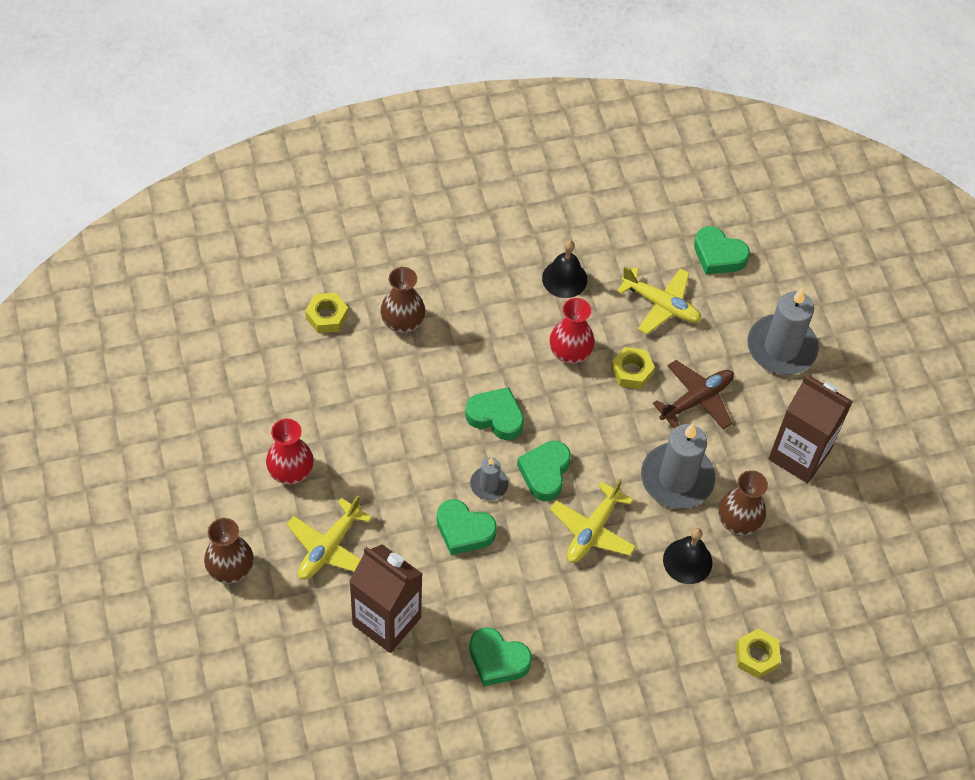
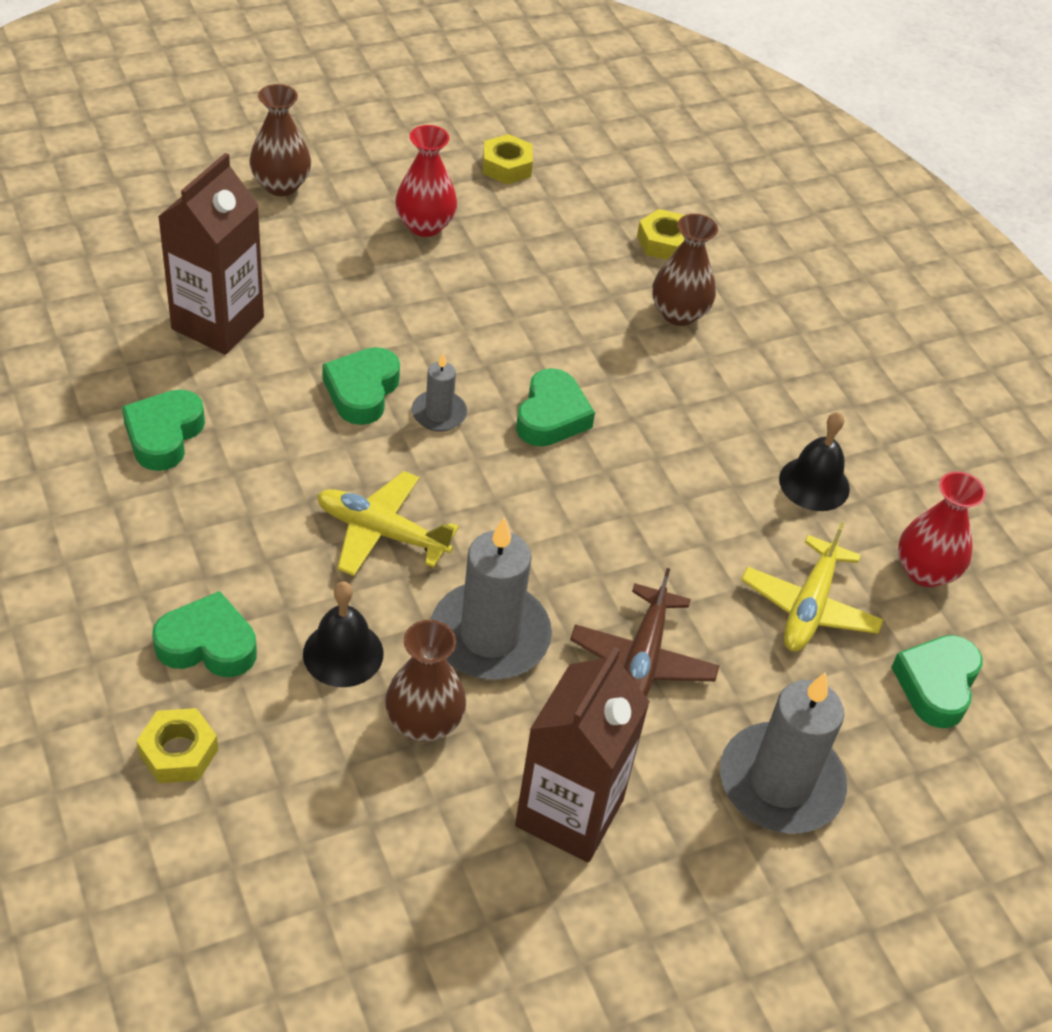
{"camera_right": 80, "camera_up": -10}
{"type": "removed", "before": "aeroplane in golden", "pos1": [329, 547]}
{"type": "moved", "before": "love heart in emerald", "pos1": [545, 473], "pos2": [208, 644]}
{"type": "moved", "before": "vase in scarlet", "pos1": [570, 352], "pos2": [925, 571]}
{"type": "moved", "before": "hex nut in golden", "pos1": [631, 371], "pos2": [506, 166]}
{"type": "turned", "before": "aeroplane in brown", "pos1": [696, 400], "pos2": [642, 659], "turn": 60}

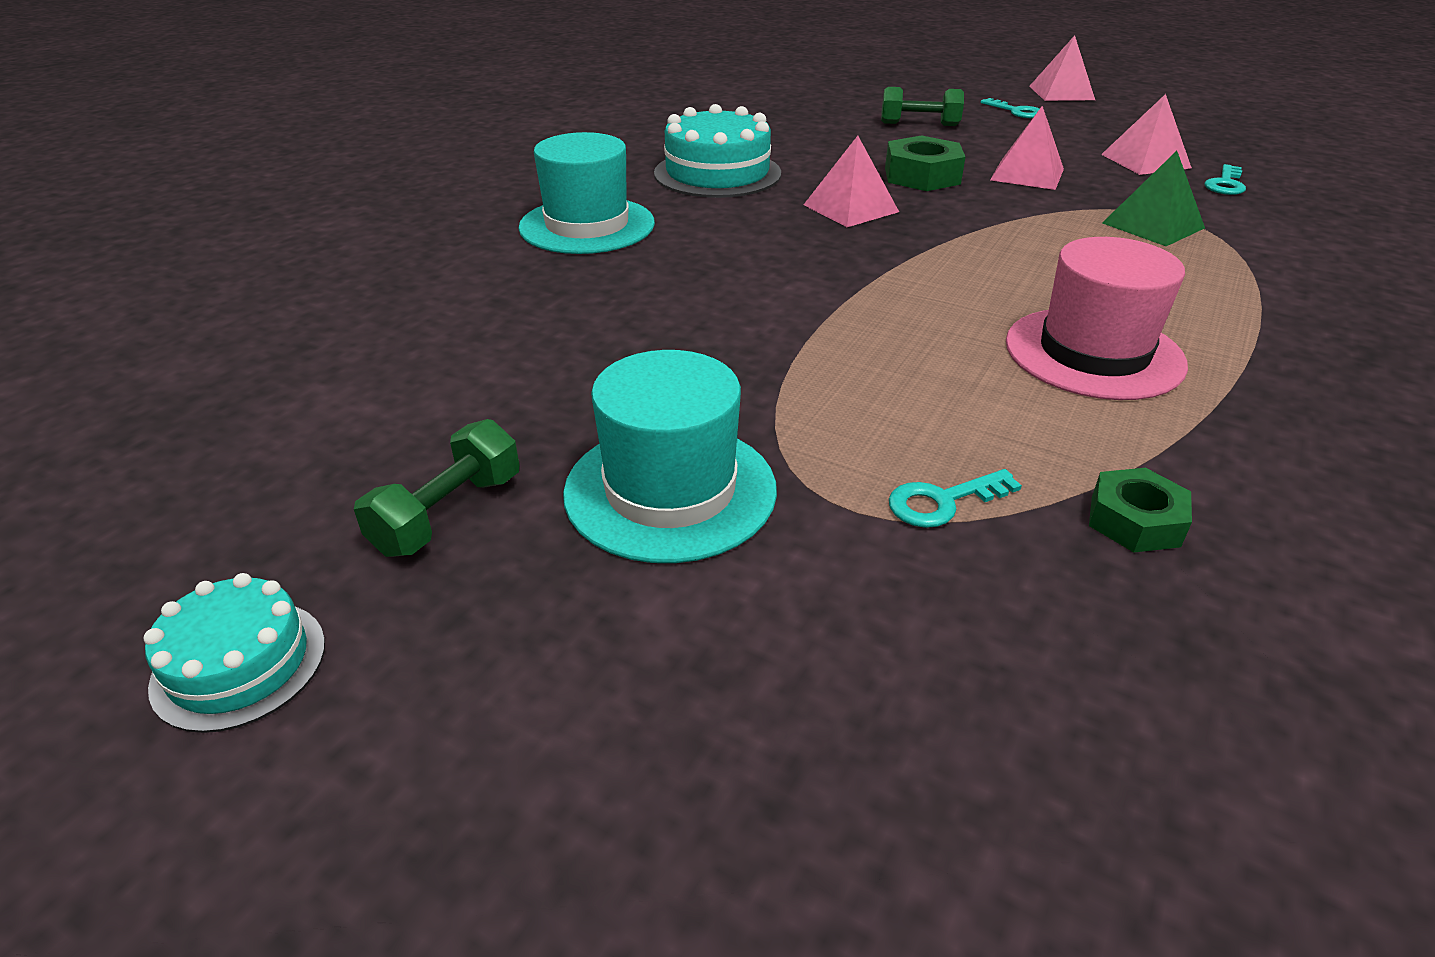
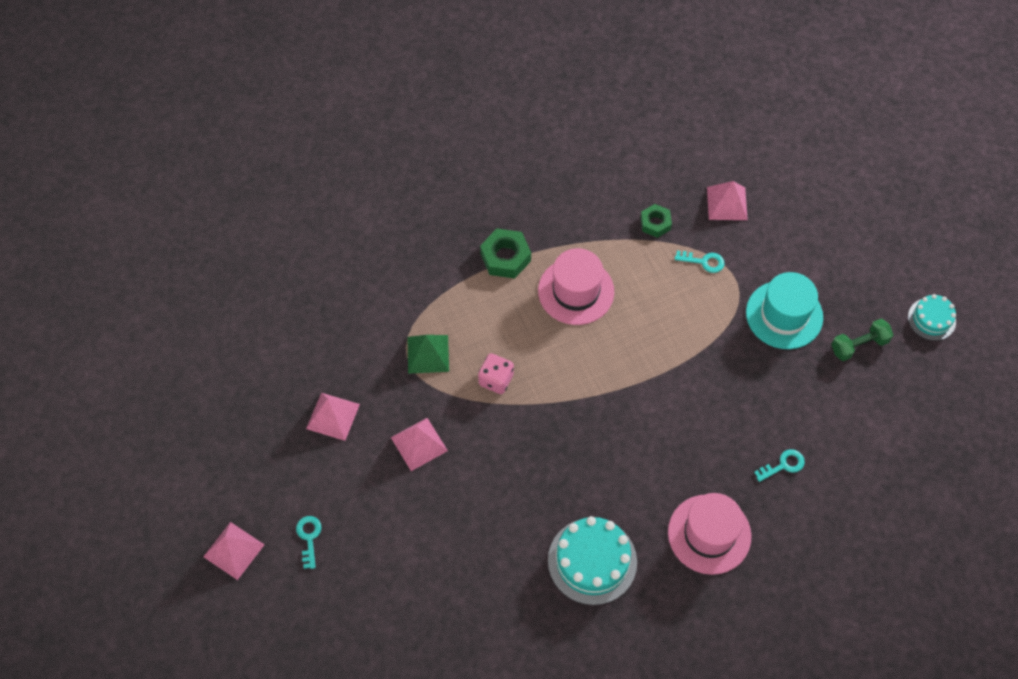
{"camera_right": -145, "camera_up": 25}
{"type": "recoloured", "before": "hat in teal", "after": "hat in pink", "pos1": [587, 225], "pos2": [709, 534]}
{"type": "moved", "before": "pyramid shape in pink", "pos1": [850, 208], "pos2": [727, 203]}
{"type": "removed", "before": "dumbbell in emerald", "pos1": [919, 124]}
{"type": "moved", "before": "hex nut in emerald", "pos1": [922, 176], "pos2": [505, 257]}
{"type": "moved", "before": "key in teal", "pos1": [1225, 184], "pos2": [783, 465]}
{"type": "added", "after": "dice in pink", "pos2": [496, 380]}

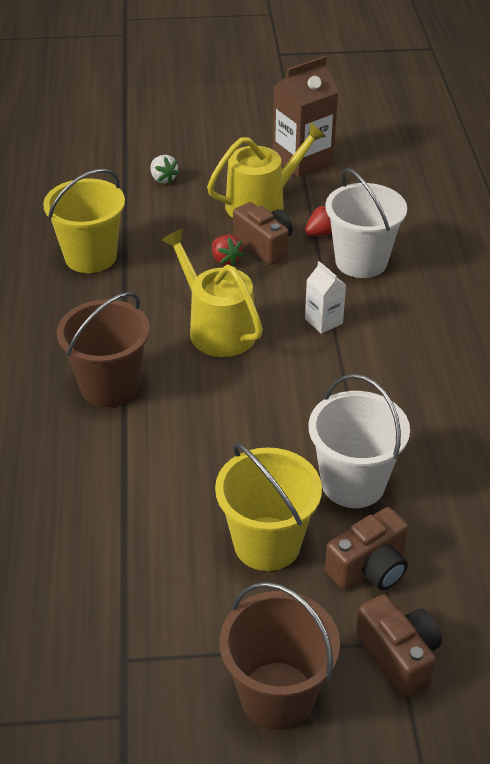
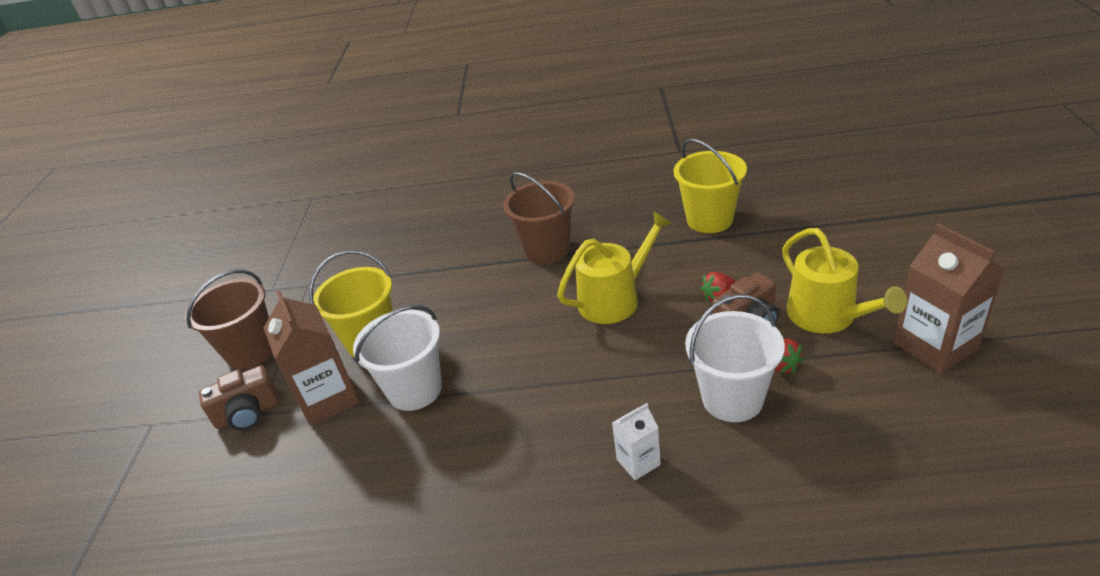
{"camera_right": 100, "camera_up": -5}
{"type": "removed", "before": "strawberry in pure white", "pos1": [163, 179]}
{"type": "moved", "before": "carton in pure white", "pos1": [323, 321], "pos2": [638, 462]}
{"type": "replaced", "before": "compact camera in brown", "after": "carton in brown", "pos1": [369, 568], "pos2": [328, 398]}

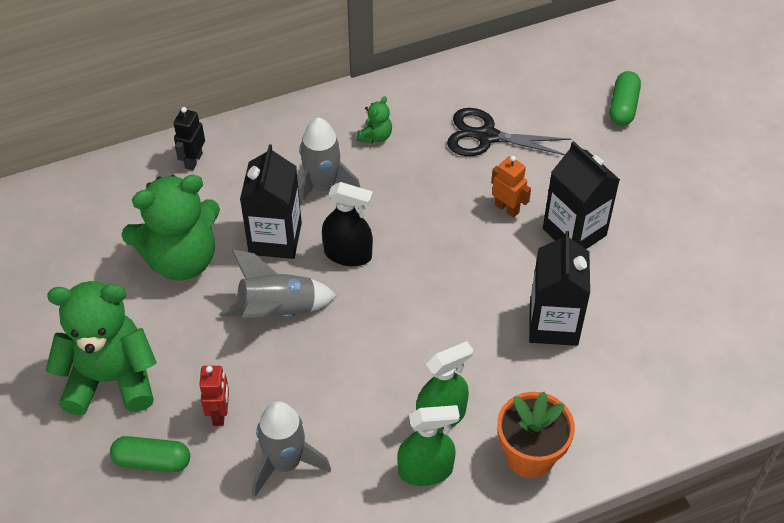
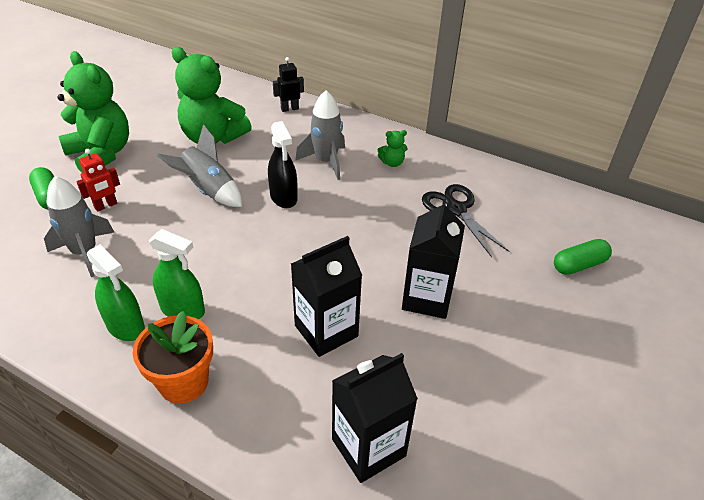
{"camera_right": 50, "camera_up": -10}
{"type": "moved", "before": "carton in ebony", "pos1": [275, 238], "pos2": [368, 447]}
{"type": "removed", "before": "toy robot in bright orange", "pos1": [507, 208]}

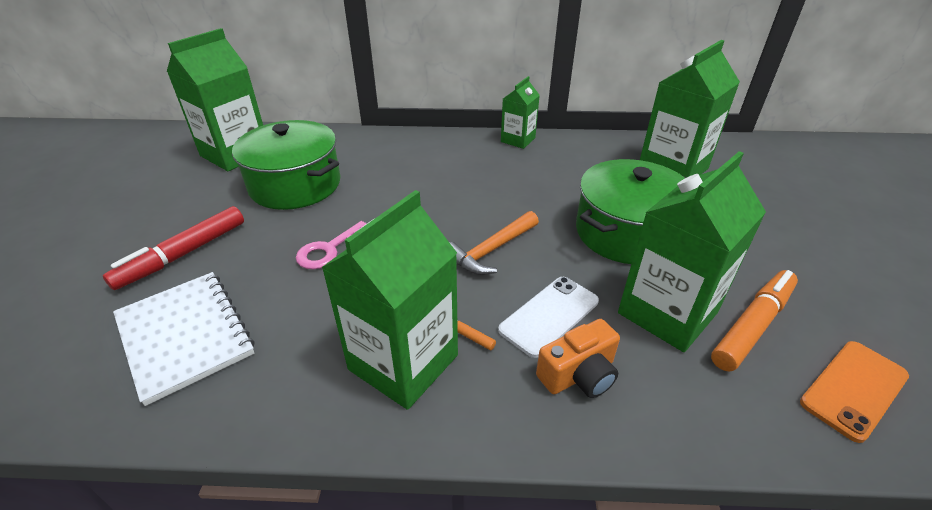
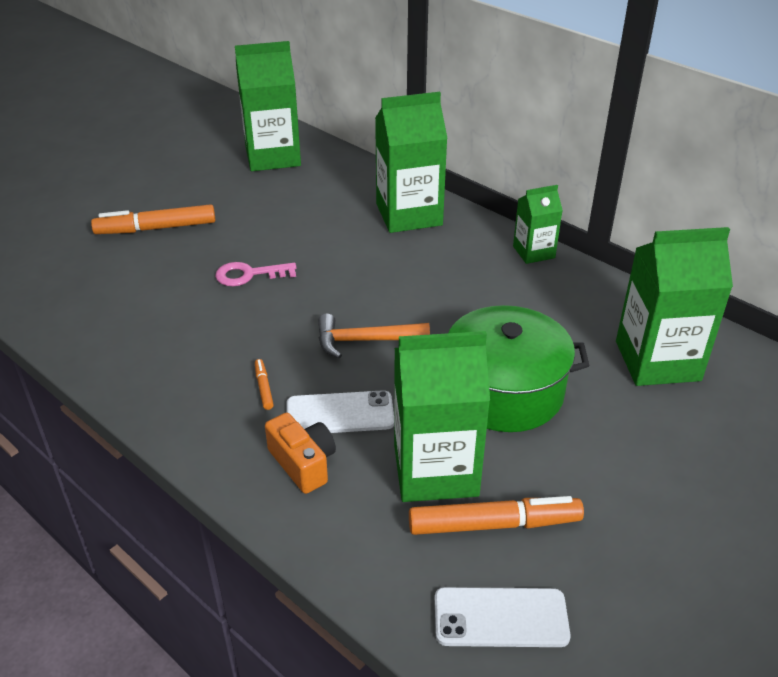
{"camera_right": 40, "camera_up": 0}
{"type": "recoloured", "before": "marker in scarlet", "after": "marker in bright orange", "pos1": [183, 254], "pos2": [156, 228]}
{"type": "removed", "before": "notebook in pure white", "pos1": [185, 335]}
{"type": "removed", "before": "stockpot in emerald", "pos1": [295, 185]}
{"type": "moved", "before": "carton in emerald", "pos1": [403, 362], "pos2": [409, 214]}
{"type": "turned", "before": "compact camera in bright orange", "pos1": [579, 374], "pos2": [303, 463], "turn": -135}
{"type": "recoloured", "before": "phone in bright orange", "after": "phone in pure white", "pos1": [854, 389], "pos2": [500, 618]}

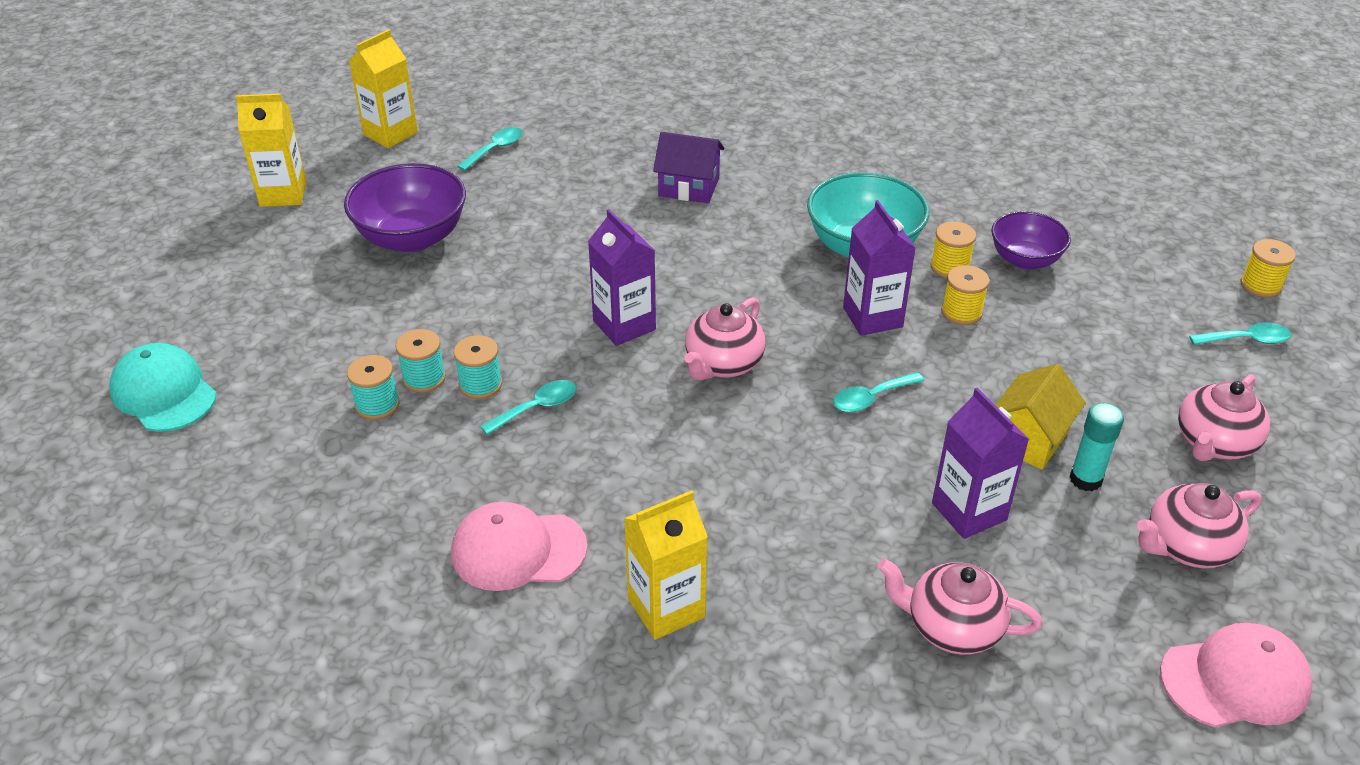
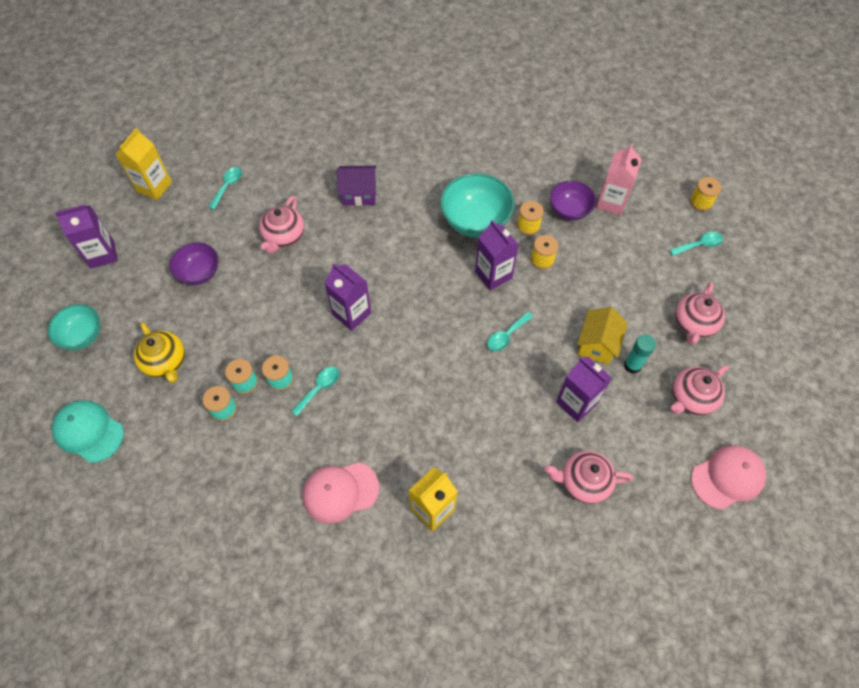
{"camera_right": -15, "camera_up": 20}
{"type": "recoloured", "before": "carton in golden", "after": "carton in purple", "pos1": [283, 194], "pos2": [102, 254]}
{"type": "resized", "before": "serving bowl in purple", "pos1": [412, 238], "pos2": [199, 273], "scale": 0.64}
{"type": "moved", "before": "teapot in pink", "pos1": [723, 364], "pos2": [284, 236]}
{"type": "added", "after": "serving bowl in teal", "pos2": [82, 335]}
{"type": "added", "after": "teapot in golden", "pos2": [165, 362]}
{"type": "added", "after": "carton in pink", "pos2": [611, 202]}

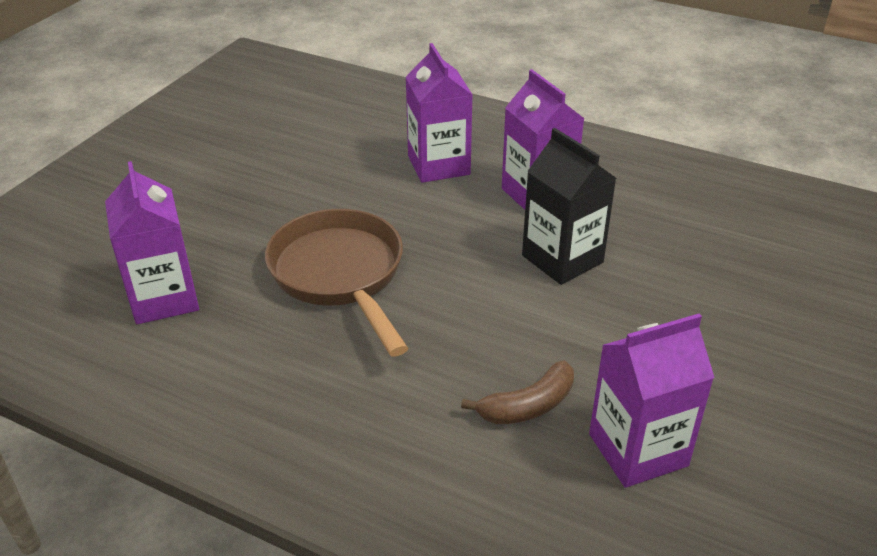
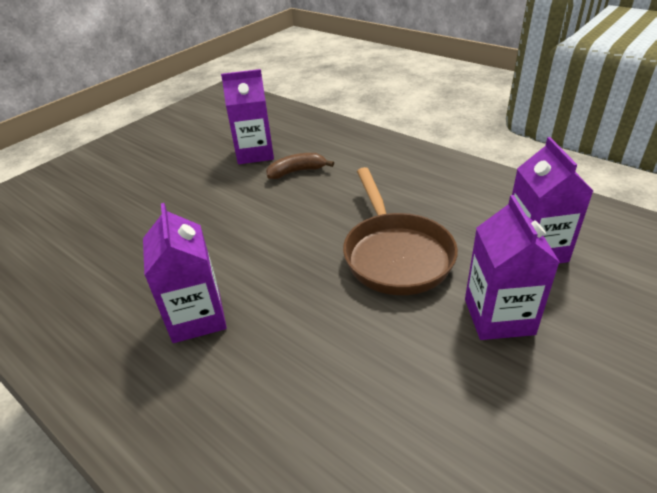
{"camera_right": -165, "camera_up": 0}
{"type": "moved", "before": "carton in purple", "pos1": [438, 165], "pos2": [499, 316]}
{"type": "removed", "before": "carton in ebony", "pos1": [562, 259]}

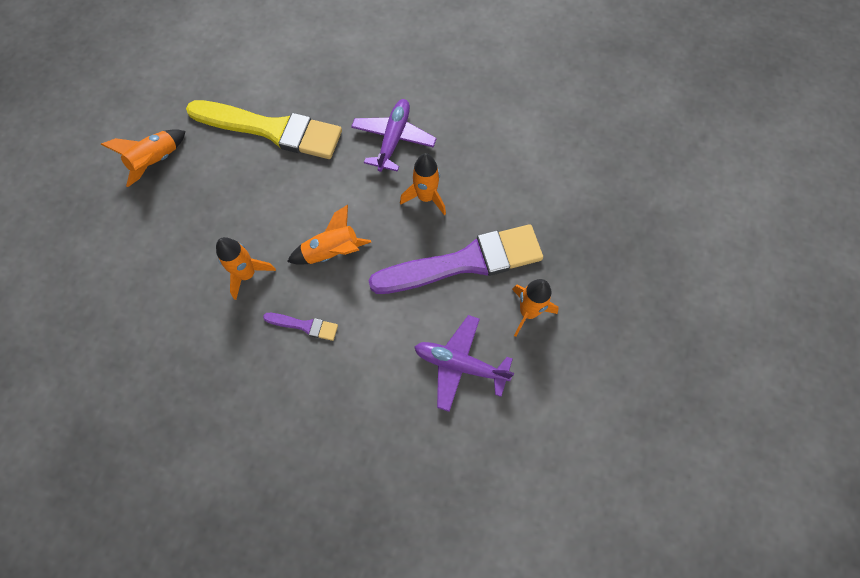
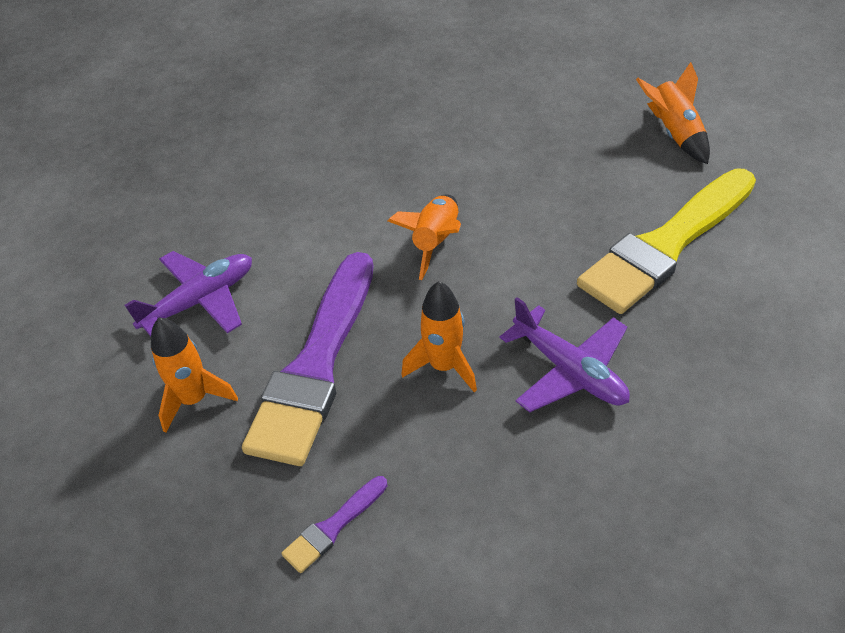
{"camera_right": 125, "camera_up": -20}
{"type": "removed", "before": "toy rocket in bright orange", "pos1": [247, 274]}
{"type": "moved", "before": "paintbrush in purple", "pos1": [304, 326], "pos2": [334, 526]}

